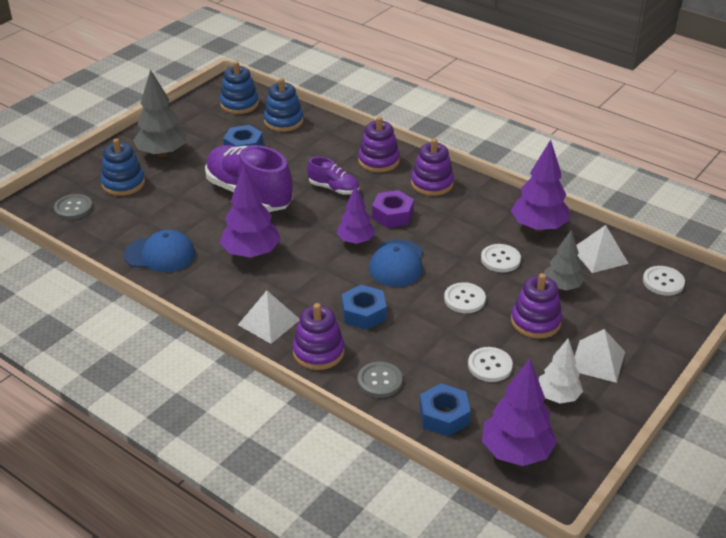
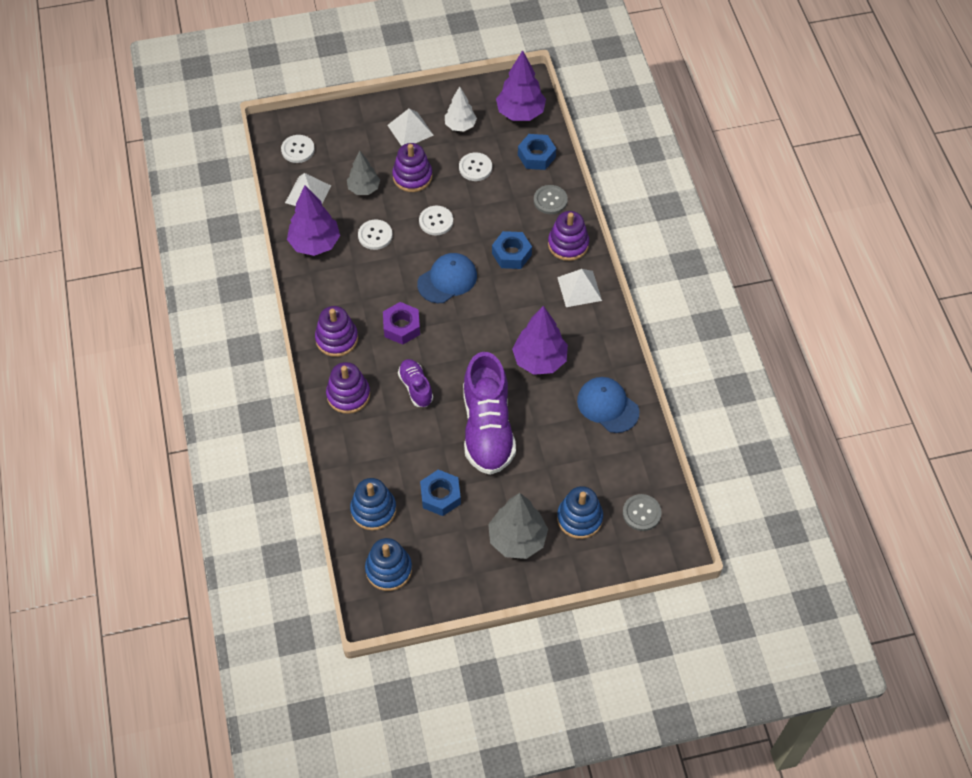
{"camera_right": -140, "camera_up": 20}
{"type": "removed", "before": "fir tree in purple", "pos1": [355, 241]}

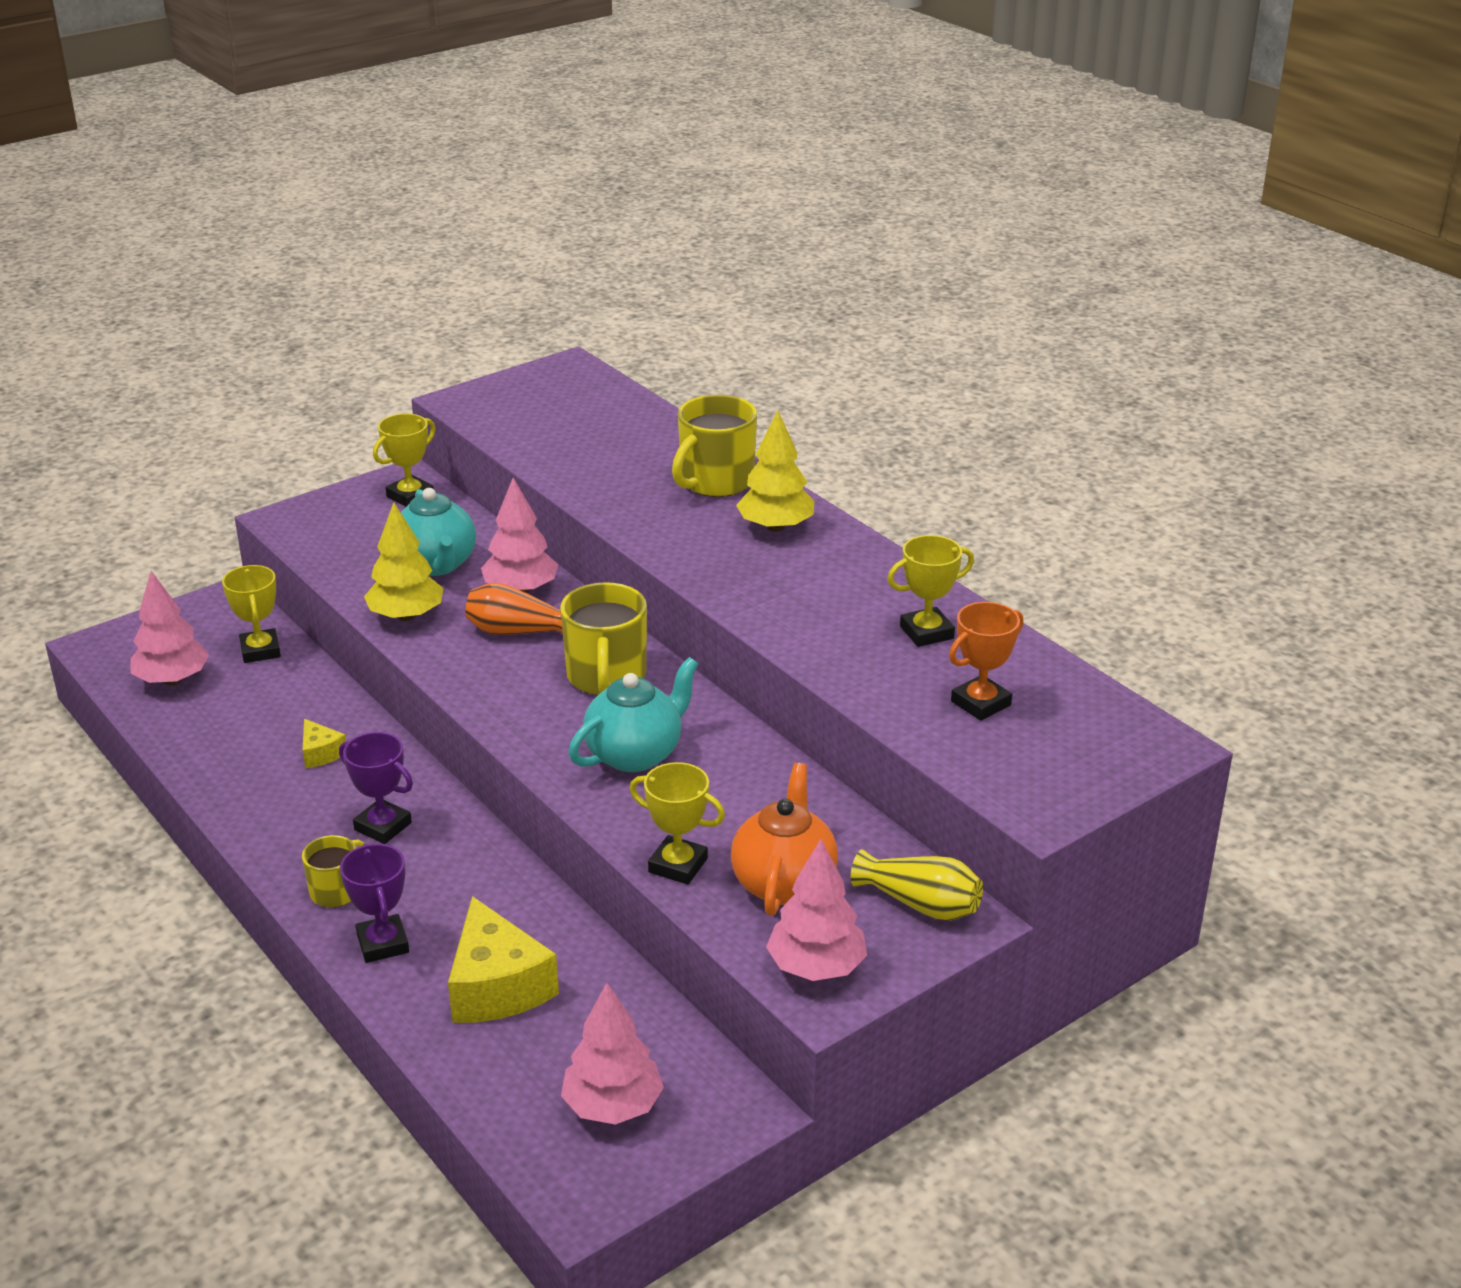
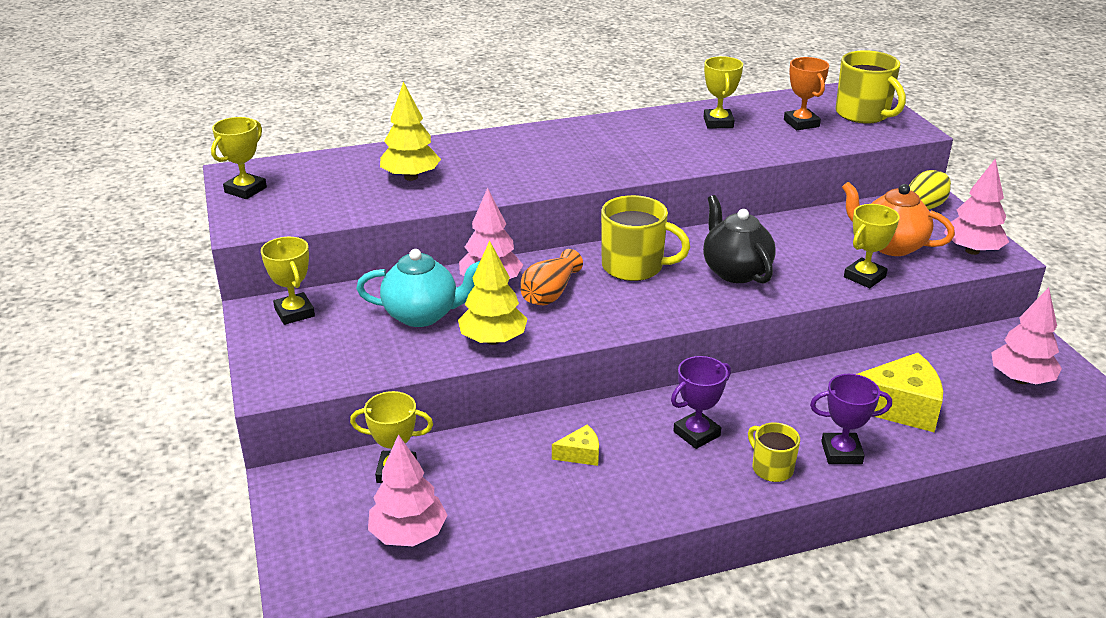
{"camera_right": -70, "camera_up": 0}
{"type": "recoloured", "before": "teapot in teal", "after": "teapot in ebony", "pos1": [635, 754], "pos2": [735, 271]}
{"type": "moved", "before": "coffee mug in golden", "pos1": [715, 482], "pos2": [863, 114]}
{"type": "moved", "before": "fir tree in golden", "pos1": [775, 527], "pos2": [411, 177]}
{"type": "added", "after": "prize cup in golden", "pos2": [245, 190]}

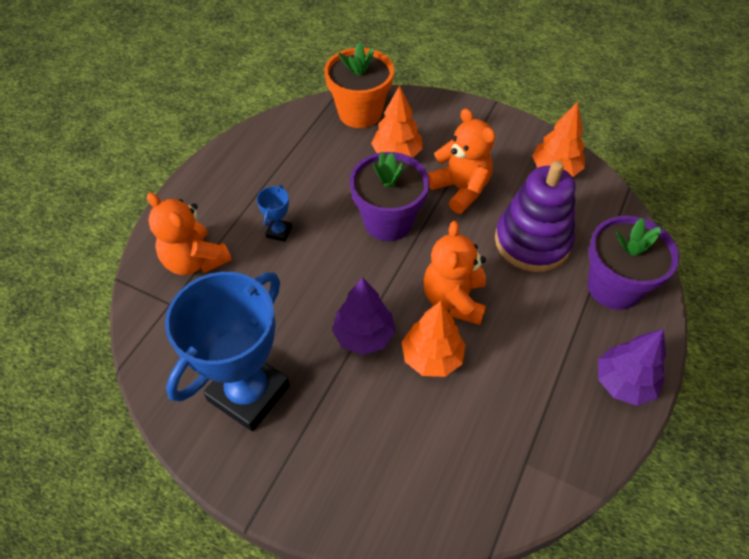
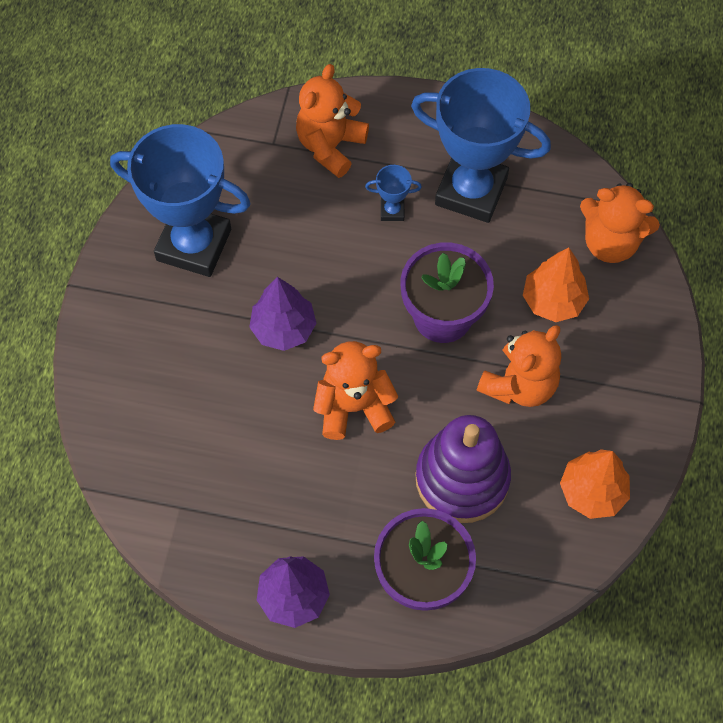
{"camera_right": 75, "camera_up": 10}
{"type": "replaced", "before": "flower pot in bright orange", "after": "stuffed bear in bright orange", "pos1": [360, 113], "pos2": [610, 242]}
{"type": "removed", "before": "fir tree in bright orange", "pos1": [432, 357]}
{"type": "added", "after": "prize cup in cobalt", "pos2": [471, 191]}

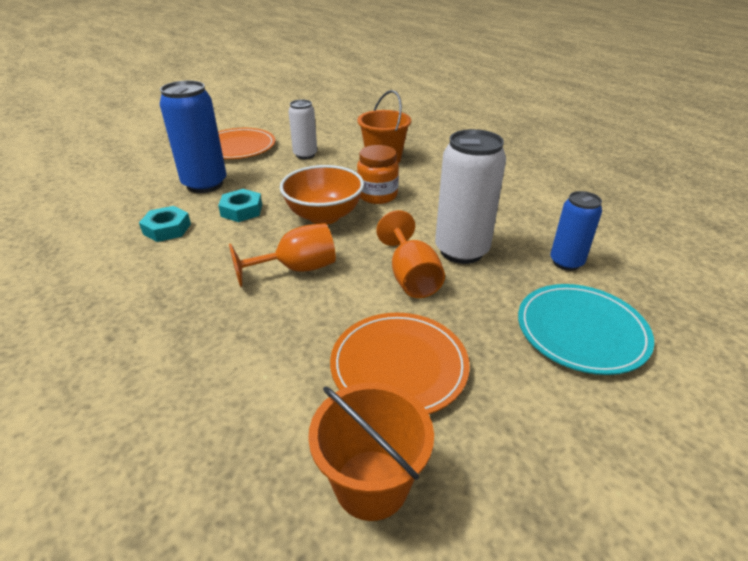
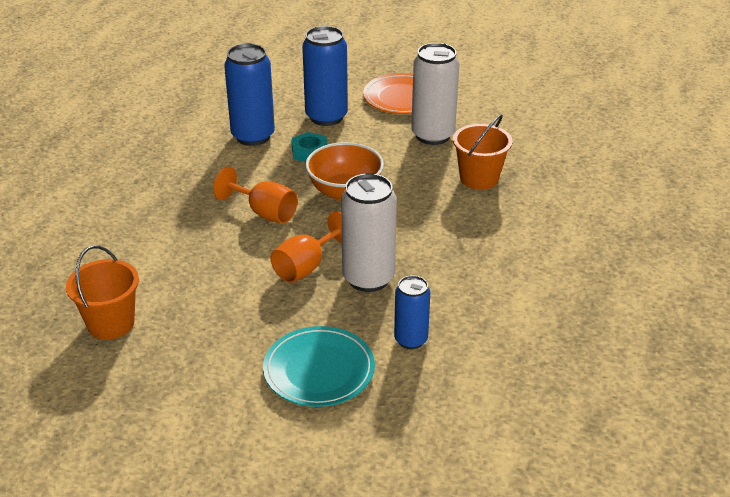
{"camera_right": 55, "camera_up": 0}
{"type": "replaced", "before": "hex nut in teal", "after": "tin in cobalt", "pos1": [167, 229], "pos2": [253, 136]}
{"type": "resized", "before": "tin in pure white", "pos1": [305, 155], "pos2": [432, 135], "scale": 1.66}
{"type": "removed", "before": "dinner plate in bright orange", "pos1": [399, 366]}
{"type": "removed", "before": "preserve jar in bright orange", "pos1": [377, 195]}

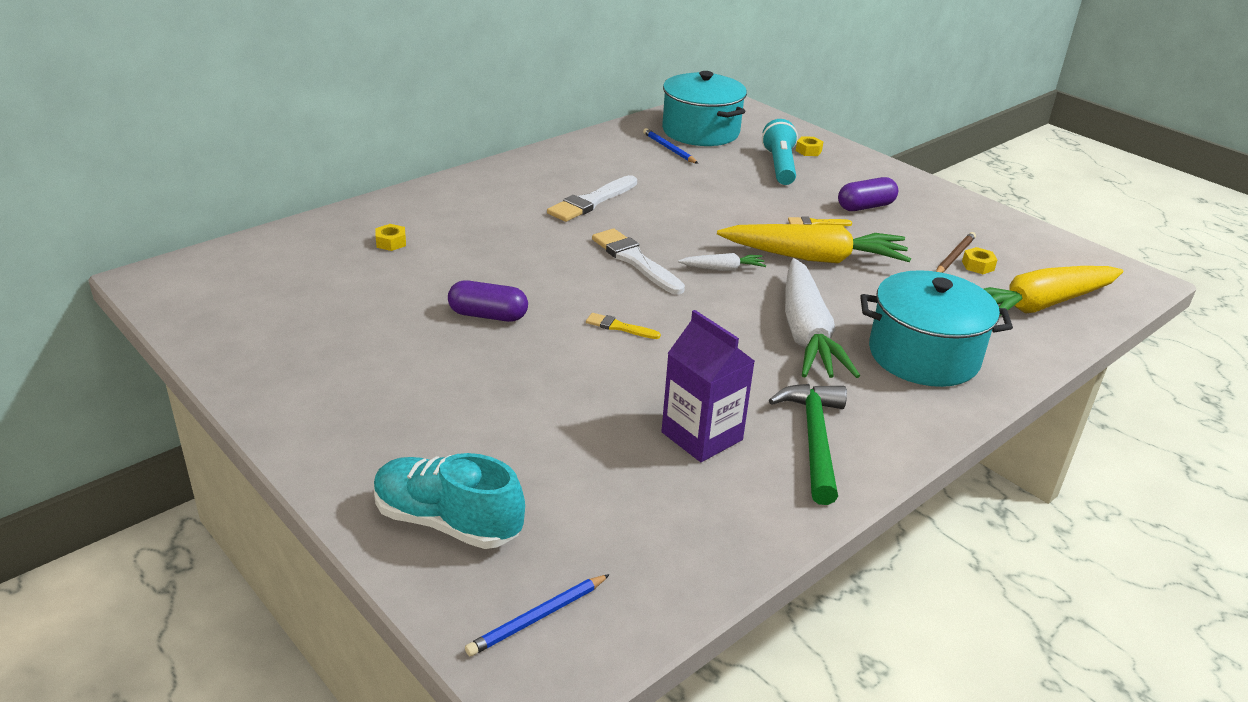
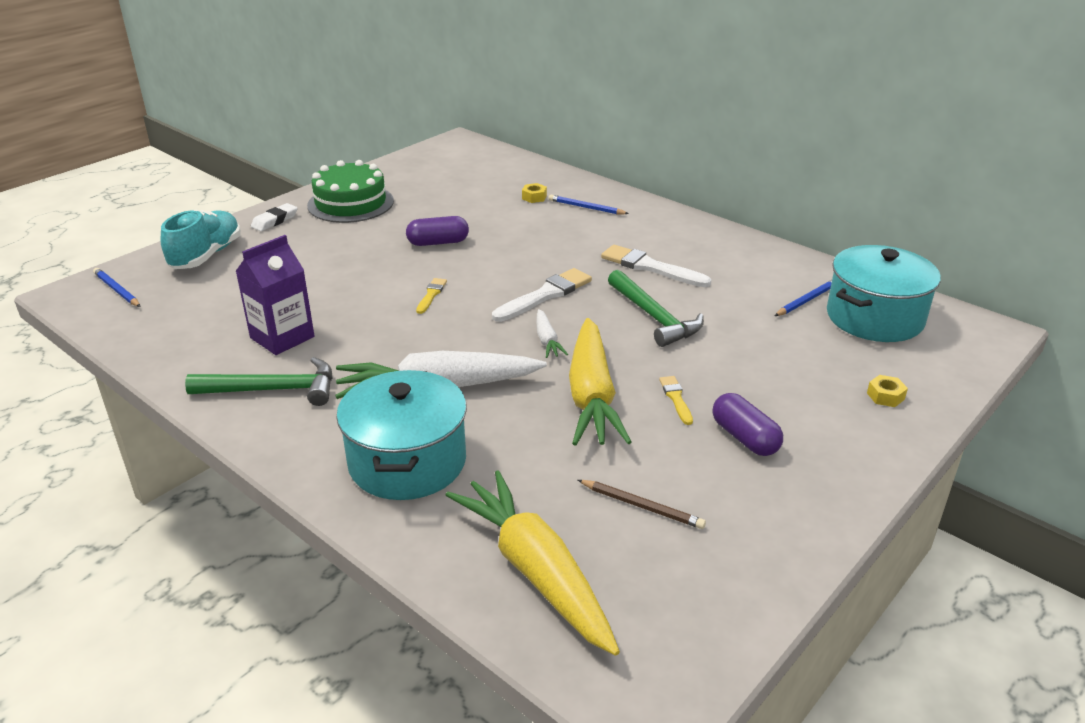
{"camera_right": 85, "camera_up": 0}
{"type": "turned", "before": "pill in purple", "pos1": [488, 315], "pos2": [438, 243], "turn": 75}
{"type": "removed", "before": "torch in teal", "pos1": [780, 166]}
{"type": "removed", "before": "hex nut in golden", "pos1": [978, 266]}
{"type": "added", "after": "eraser in pure white", "pos2": [275, 221]}
{"type": "added", "after": "gateau in emerald", "pos2": [350, 203]}
{"type": "added", "after": "pencil in cobalt", "pos2": [586, 207]}
{"type": "added", "after": "claw hammer in emerald", "pos2": [654, 317]}

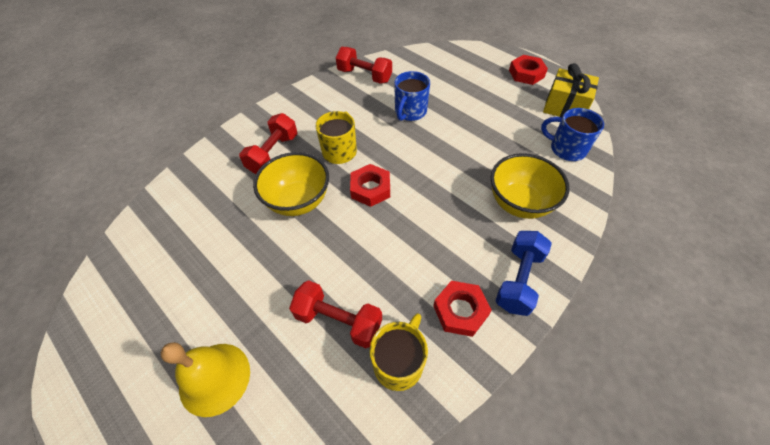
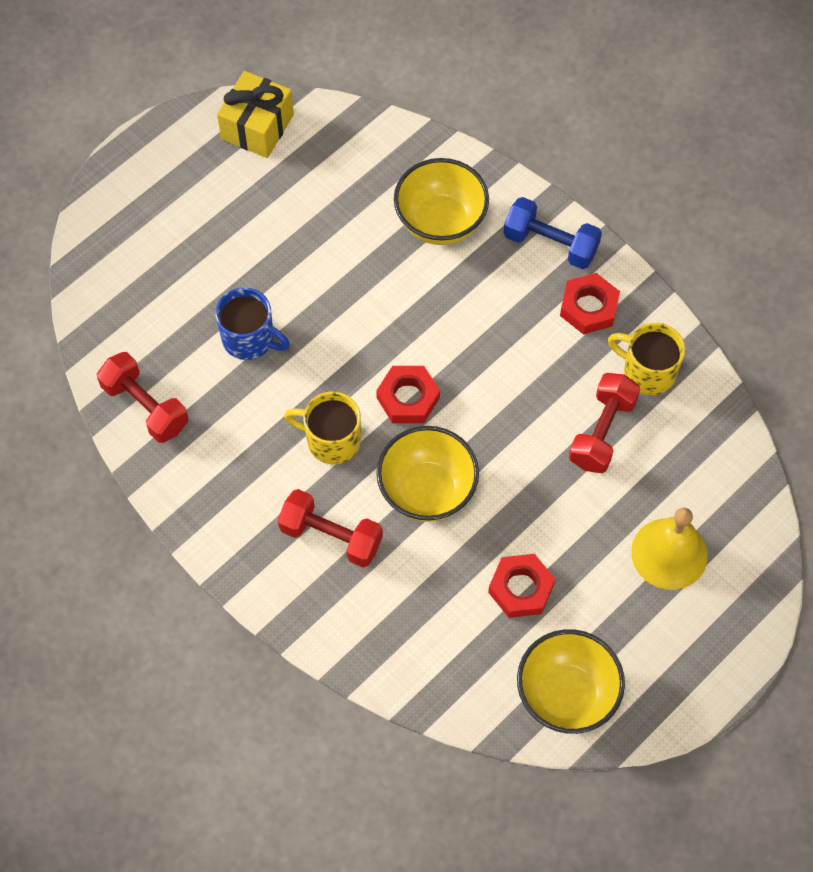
{"camera_right": -90, "camera_up": 10}
{"type": "turned", "before": "dumbbell in scarlet", "pos1": [364, 76], "pos2": [145, 406], "turn": -75}
{"type": "moved", "before": "hex nut in scarlet", "pos1": [526, 73], "pos2": [521, 588]}
{"type": "removed", "before": "coffee mug in cobalt", "pos1": [566, 149]}
{"type": "added", "after": "serving bowl in golden", "pos2": [566, 695]}

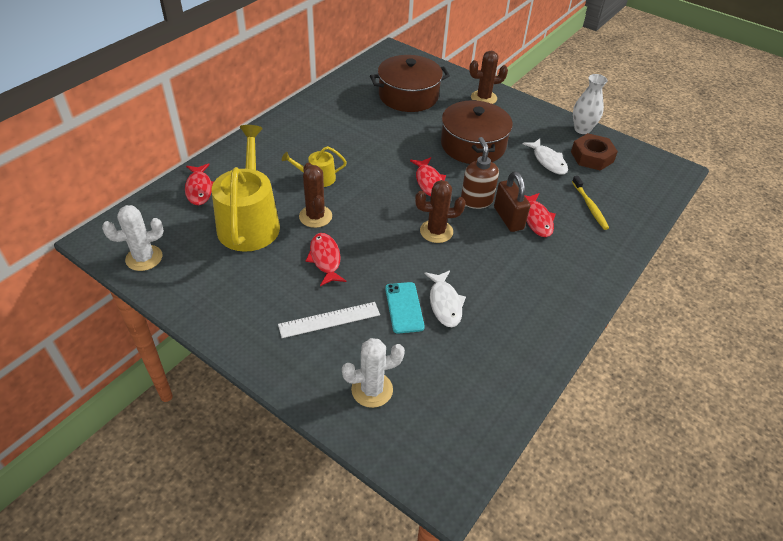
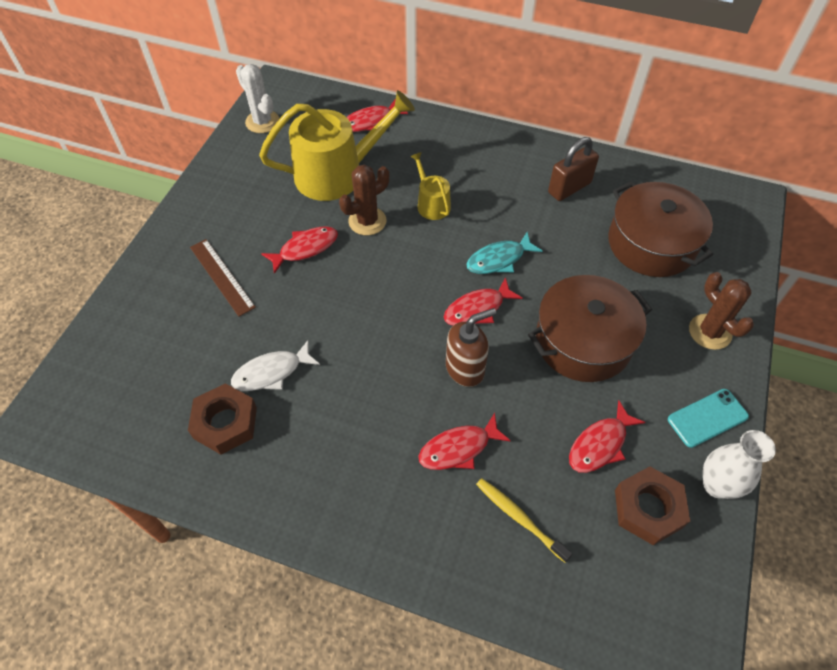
{"camera_right": 75, "camera_up": 10}
{"type": "recoloured", "before": "ruler in pure white", "after": "ruler in brown", "pos1": [329, 320], "pos2": [222, 276]}
{"type": "removed", "before": "prickly plant in pure white", "pos1": [372, 389]}
{"type": "moved", "before": "phone in teal", "pos1": [404, 307], "pos2": [707, 418]}
{"type": "removed", "before": "prickly plant in brown", "pos1": [436, 231]}
{"type": "moved", "before": "lock in brown", "pos1": [508, 218], "pos2": [569, 188]}
{"type": "recoloured", "before": "fish in pure white", "after": "fish in scarlet", "pos1": [548, 161], "pos2": [600, 444]}
{"type": "turned", "before": "dental brush in golden", "pos1": [590, 206], "pos2": [519, 518], "turn": 75}
{"type": "added", "after": "hex nut in brown", "pos2": [225, 423]}
{"type": "added", "after": "fish in teal", "pos2": [499, 259]}

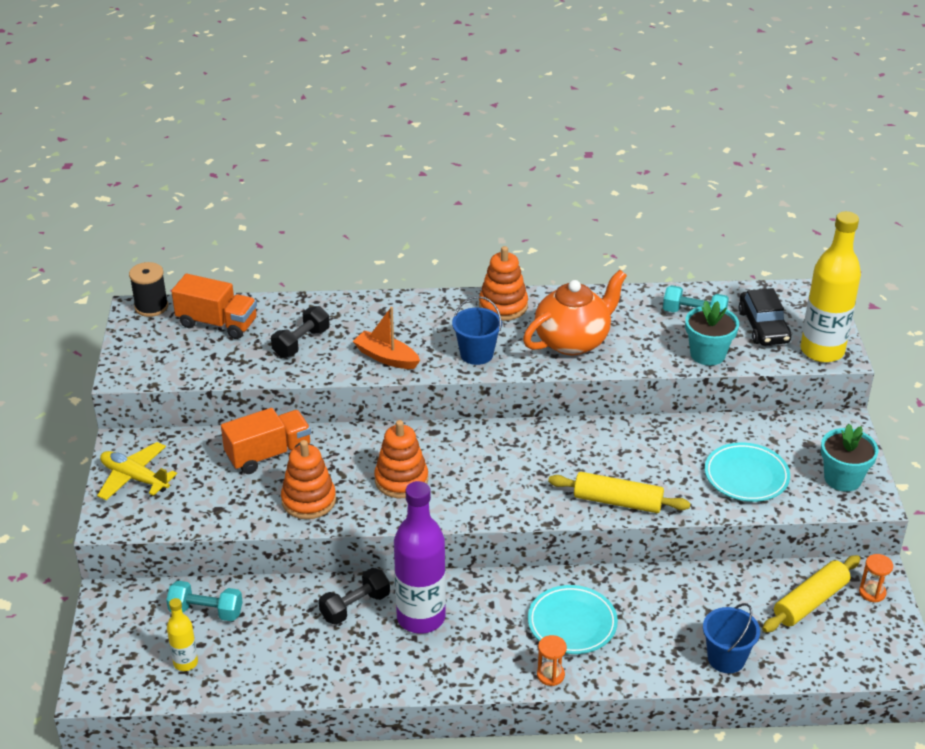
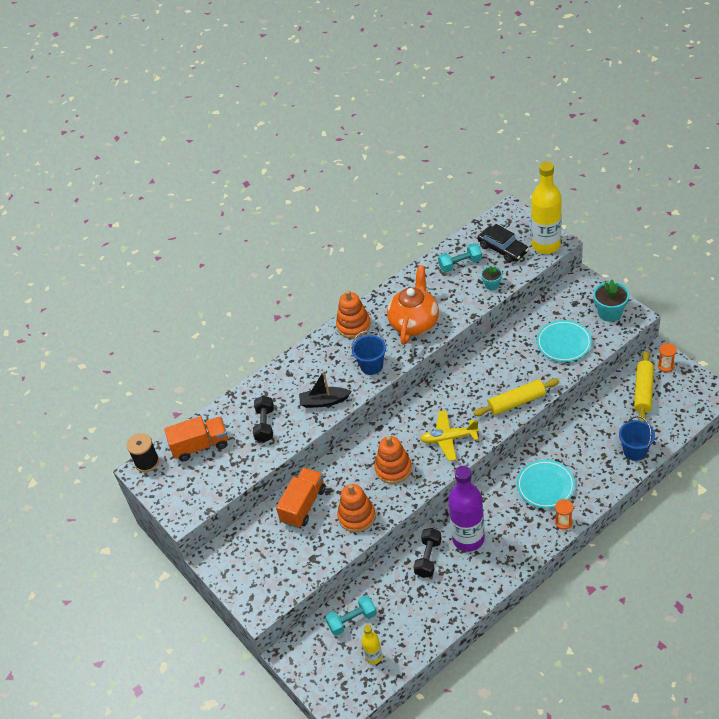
{"camera_right": -30, "camera_up": 10}
{"type": "moved", "before": "aeroplane in golden", "pos1": [134, 478], "pos2": [449, 438]}
{"type": "recoloured", "before": "toy boat in bright orange", "after": "toy boat in ebony", "pos1": [386, 357], "pos2": [324, 401]}
{"type": "resized", "before": "flower pot in teal", "pos1": [707, 354], "pos2": [492, 285], "scale": 0.6}

